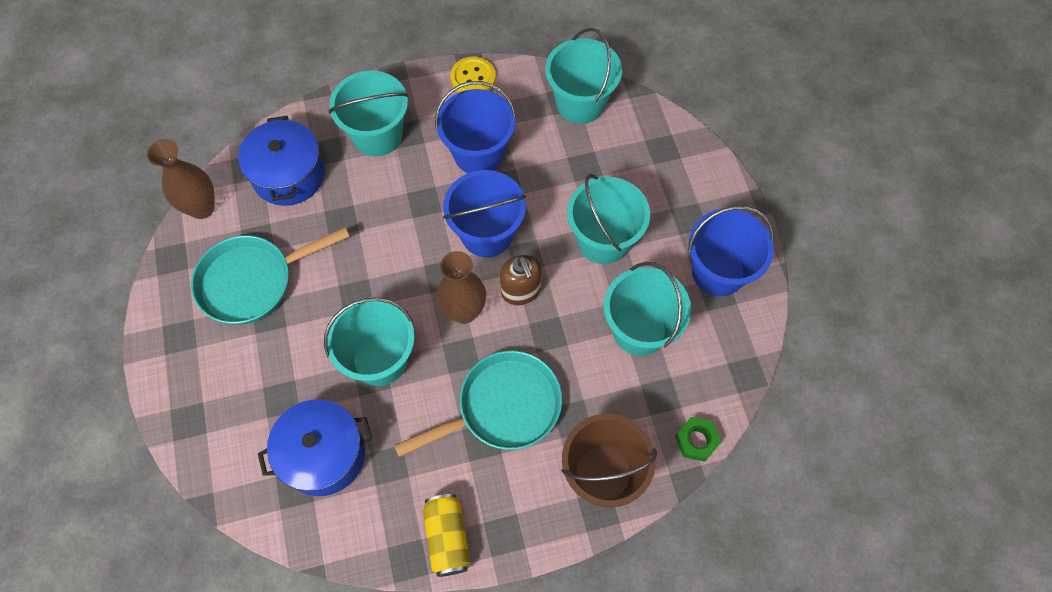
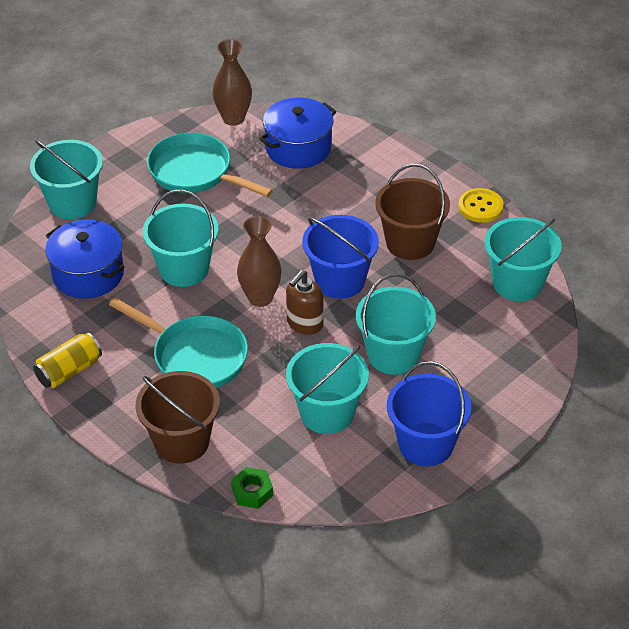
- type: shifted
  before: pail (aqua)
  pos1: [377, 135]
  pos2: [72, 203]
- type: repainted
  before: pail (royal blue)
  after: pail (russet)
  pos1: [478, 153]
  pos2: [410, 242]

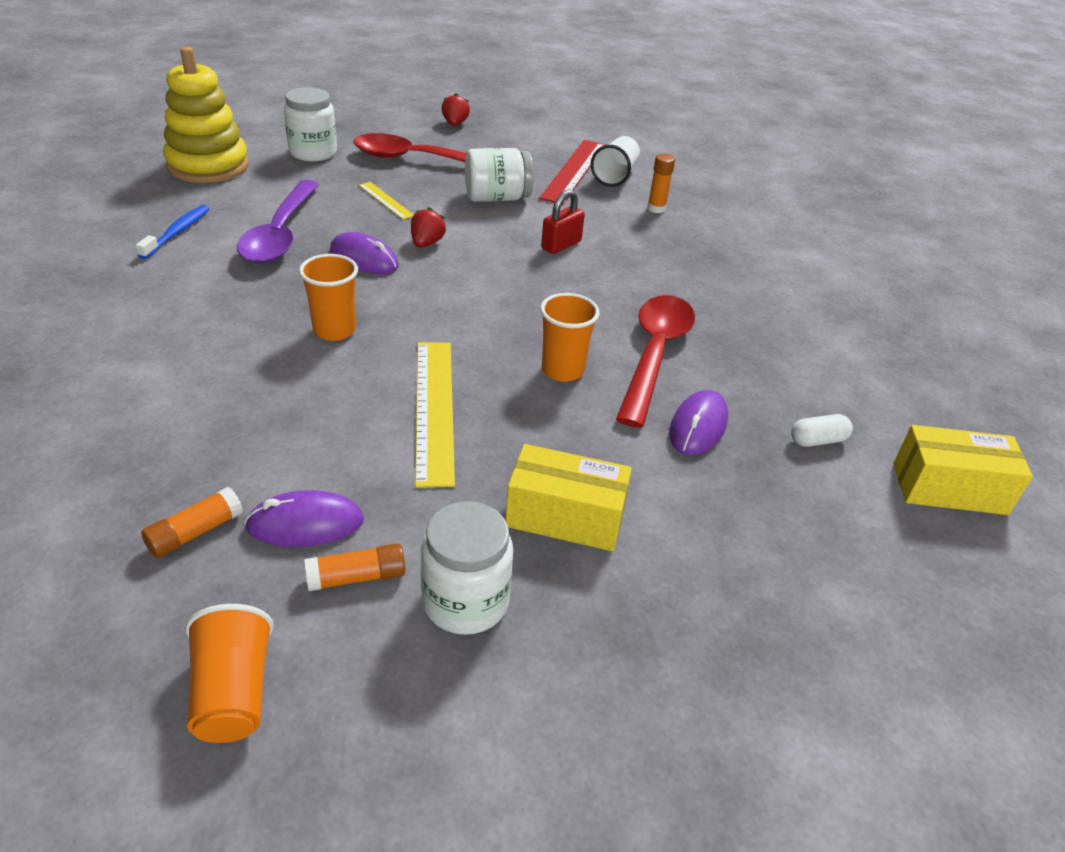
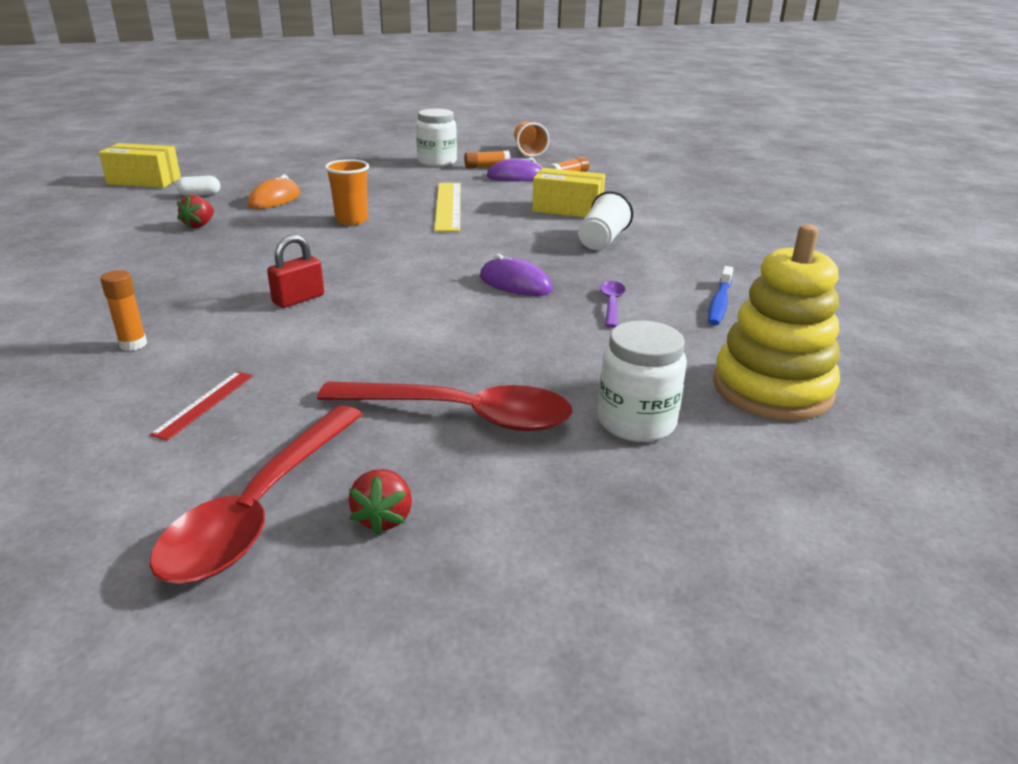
- type: gone
  before: tumbler (orange)
  pos1: [334, 330]
- type: gone
  before: ruler (bright yellow)
  pos1: [386, 200]
- type: gone
  before: jam jar (pure white)
  pos1: [497, 198]
- type: shifted
  before: toy strawberry (scarlet)
  pos1: [426, 243]
  pos2: [199, 225]
- type: shifted
  before: parcel (bright yellow)
  pos1: [565, 517]
  pos2: [567, 209]
- type: shifted
  before: tumbler (pure white)
  pos1: [615, 175]
  pos2: [602, 241]
- type: shifted
  before: tablespoon (scarlet)
  pos1: [654, 355]
  pos2: [260, 508]
- type: repainted
  before: PC mouse (violet)
  after: PC mouse (orange)
  pos1: [698, 426]
  pos2: [274, 199]
- type: scaled
  before: tablespoon (violet)
  pos1: [280, 234]
  pos2: [611, 304]
  scale: 0.46
- type: scaled
  before: ruler (scarlet)
  pos1: [574, 171]
  pos2: [204, 404]
  scale: 0.52

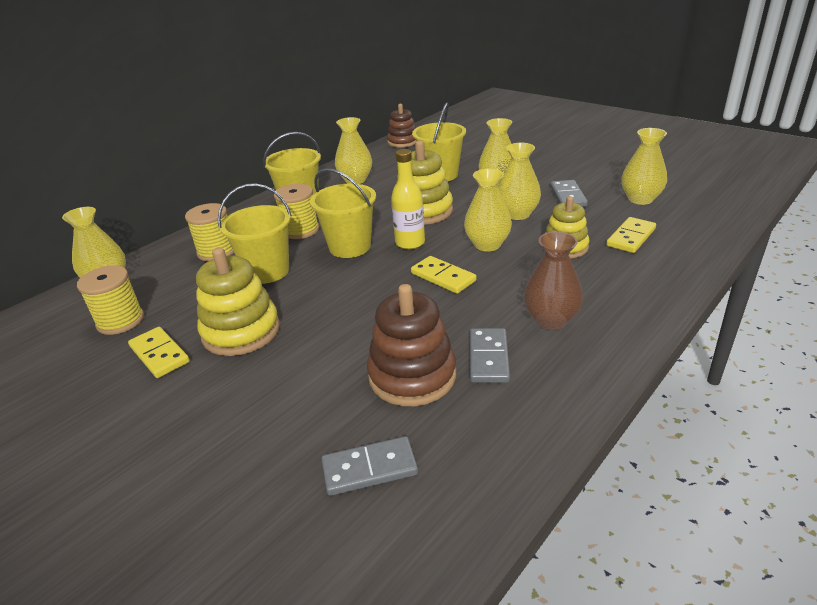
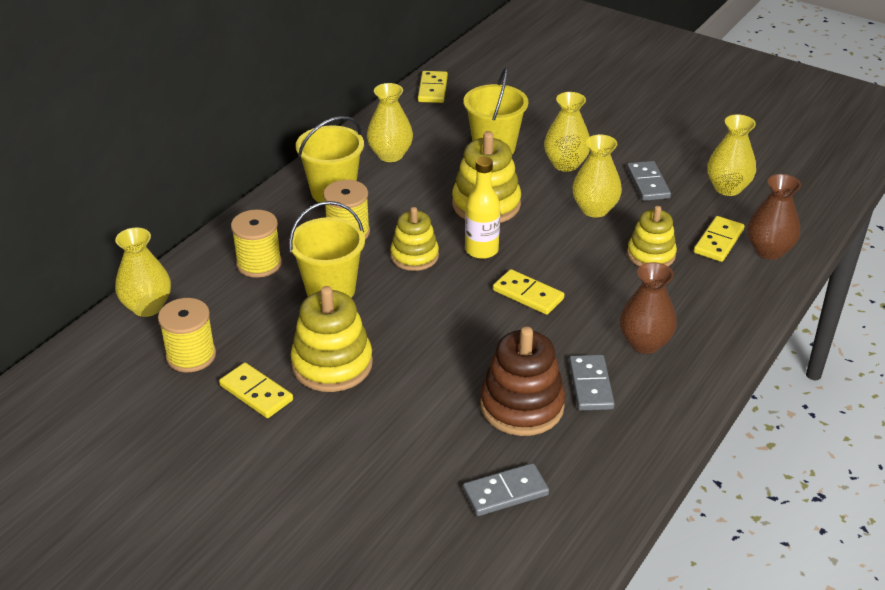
- type: gone
  before: flower vase (bright yellow)
  pos1: [487, 245]
- type: new
  after: flower vase (russet)
  pos2: [769, 250]
- type: swapped
  before: pail (bright yellow)
  after: stacking rings (bright yellow)
  pos1: [350, 247]
  pos2: [414, 256]
- type: swapped
  before: stacking rings (russet)
  after: domino piece (bright yellow)
  pos1: [403, 142]
  pos2: [433, 89]

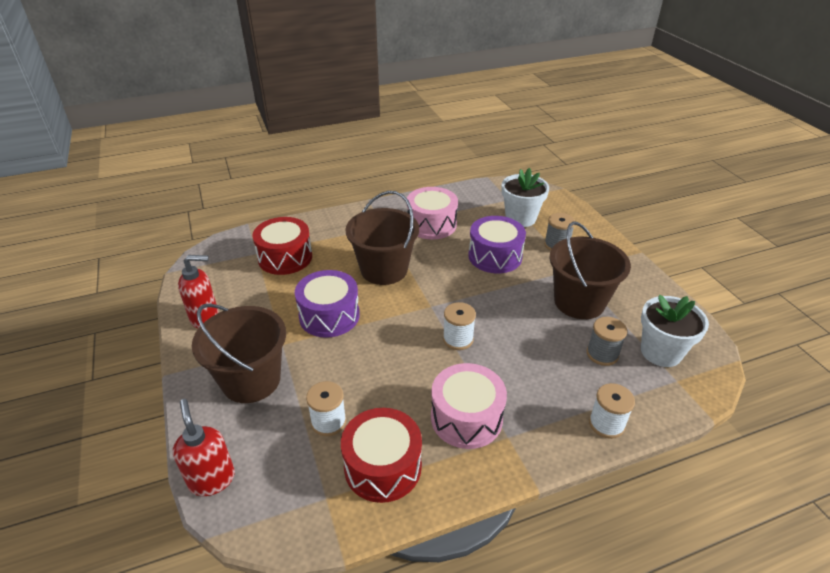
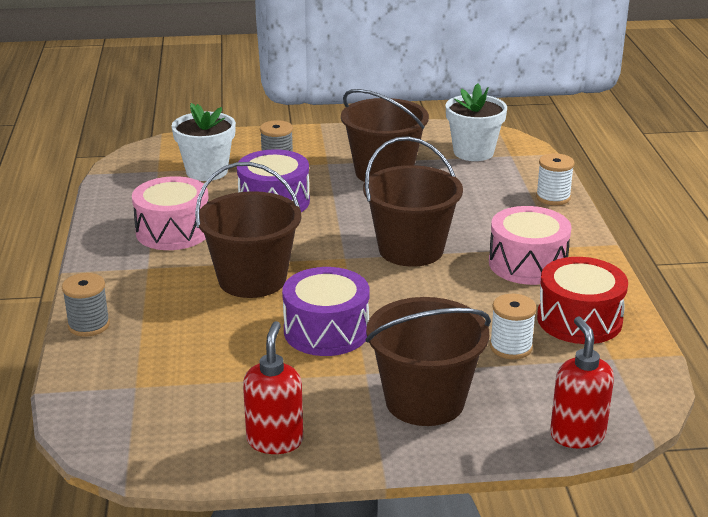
- type: gone
  before: snare drum (scarlet)
  pos1: [285, 257]
- type: shifted
  before: reel of thread (ash-grey)
  pos1: [602, 354]
  pos2: [89, 325]
- type: swapped
  before: reel of thread (pure white)
  after: pail (russet)
  pos1: [458, 339]
  pos2: [411, 249]
- type: rotated
  before: soap dispenser (scarlet)
  pos1: [212, 479]
  pos2: [577, 435]
  turn: 90

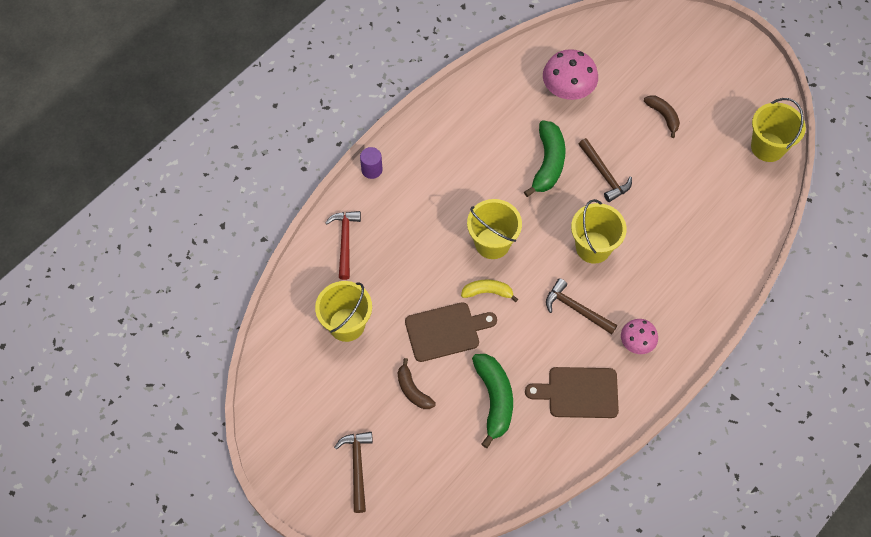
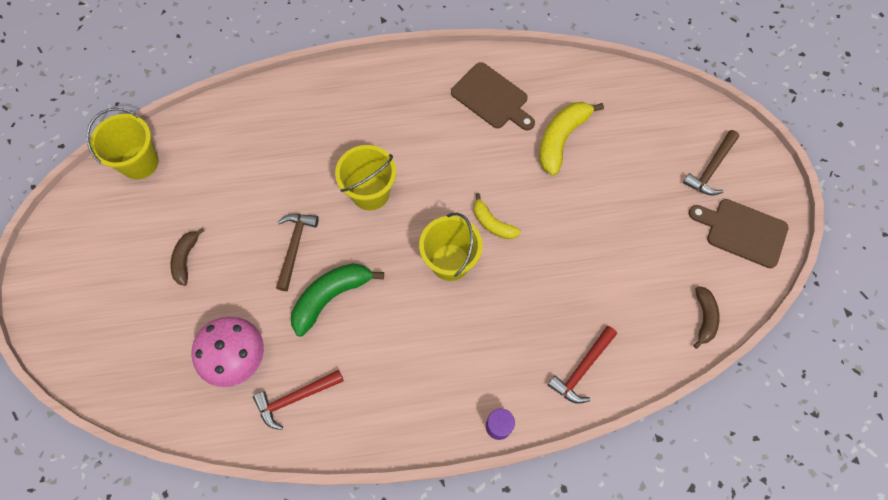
- type: gone
  before: pail (bright yellow)
  pos1: [346, 324]
- type: gone
  before: carpenter's hammer (russet)
  pos1: [576, 309]
- type: gone
  before: fungus (rose-pink)
  pos1: [637, 342]
- type: new
  after: carpenter's hammer (scarlet)
  pos2: [295, 398]
- type: shifted
  before: banana fruit (russet)
  pos1: [413, 390]
  pos2: [704, 318]
- type: shifted
  before: cutting board (russet)
  pos1: [446, 331]
  pos2: [742, 231]
- type: repainted
  before: banana fruit (leaf-green)
  after: banana fruit (bright yellow)
  pos1: [494, 399]
  pos2: [561, 139]

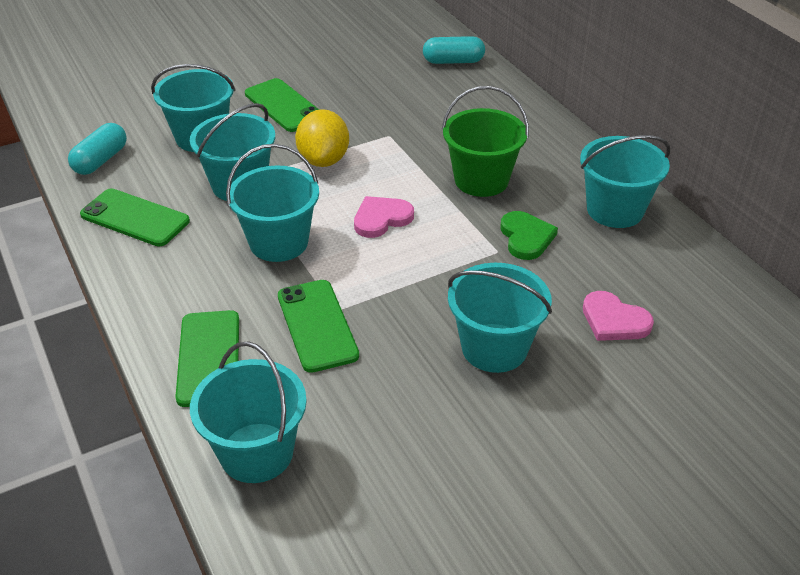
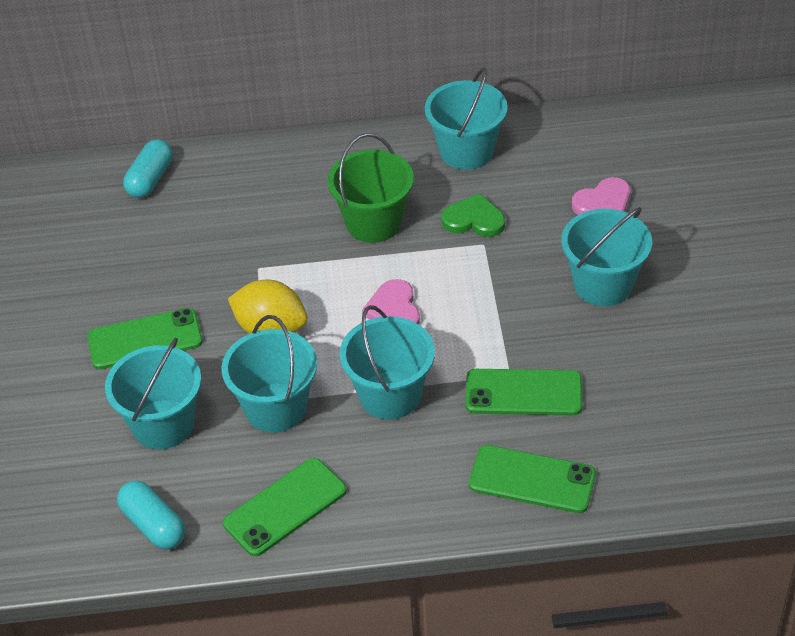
- type: gone
  before: pail (aqua)
  pos1: [256, 453]

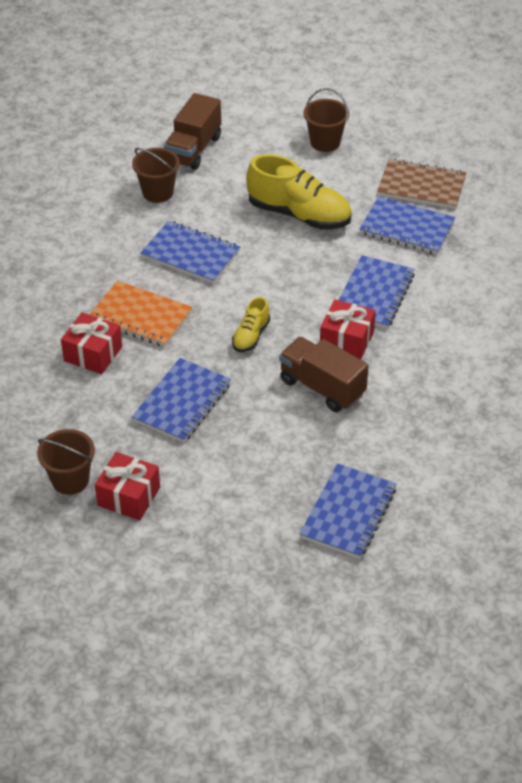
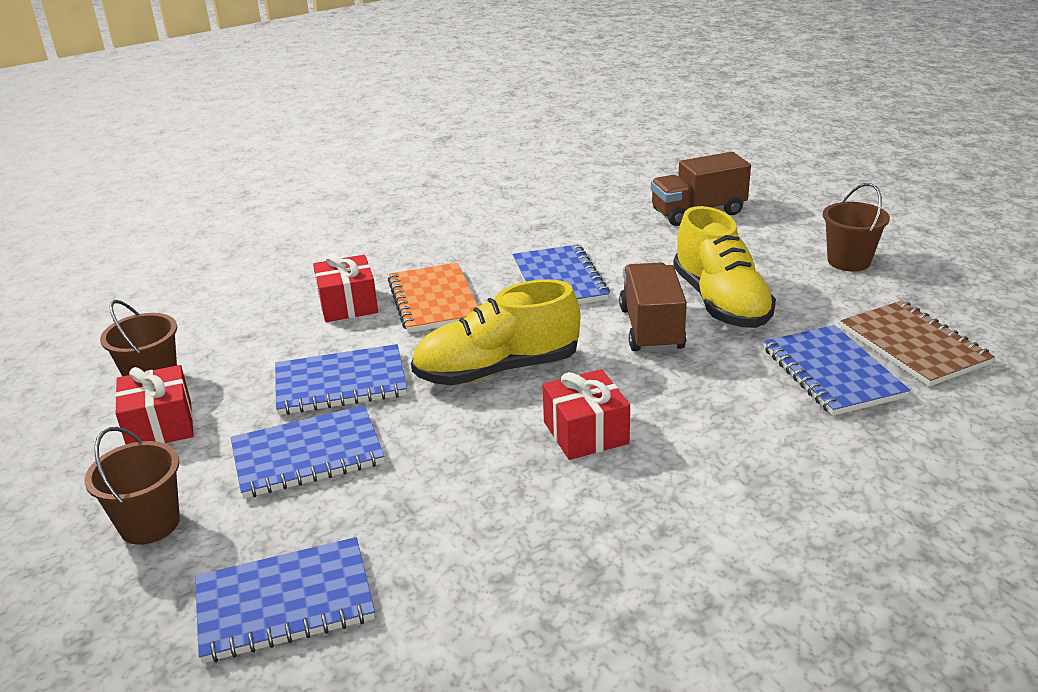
- type: shifted
  before: pail (russet)
  pos1: [158, 192]
  pos2: [149, 524]
- type: shifted
  before: truck (russet)
  pos1: [322, 387]
  pos2: [651, 329]
- type: shifted
  before: notebook (royal blue)
  pos1: [374, 294]
  pos2: [307, 455]
- type: scaled
  before: lace-up shoe (bright yellow)
  pos1: [251, 336]
  pos2: [497, 370]
  scale: 1.97

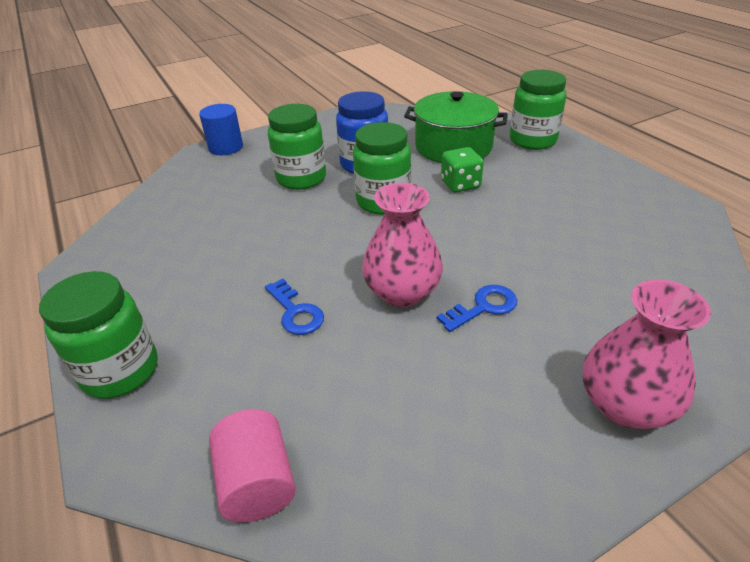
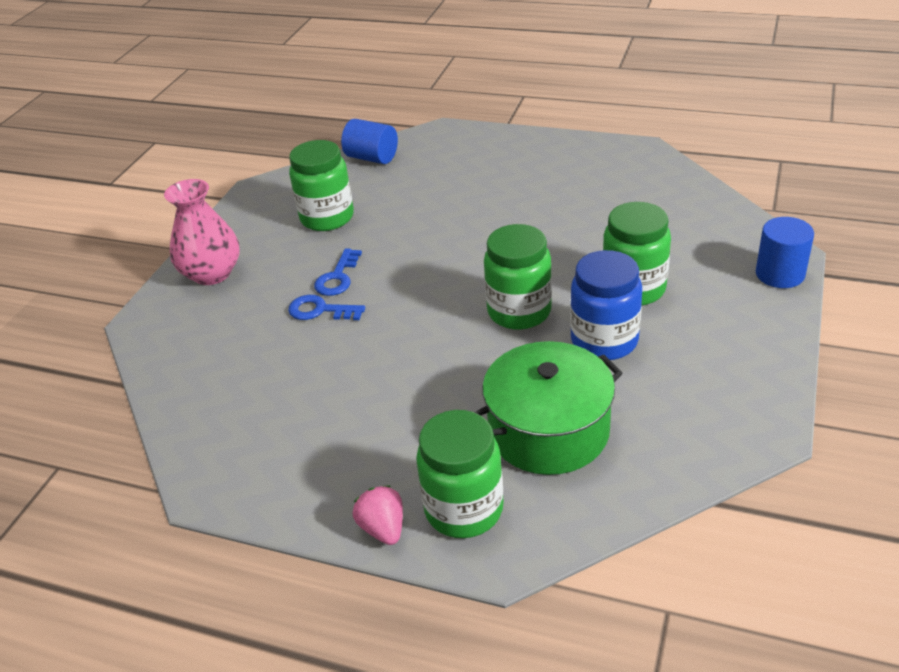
- type: gone
  before: flower vase (rose-pink)
  pos1: [402, 292]
- type: gone
  before: game die (leaf-green)
  pos1: [460, 184]
- type: new
  after: toy strawberry (rose-pink)
  pos2: [383, 528]
- type: shifted
  before: jam jar (leaf-green)
  pos1: [120, 371]
  pos2: [327, 218]
- type: shifted
  before: latchkey (royal blue)
  pos1: [295, 312]
  pos2: [320, 310]
- type: repainted
  before: cylinder (rose-pink)
  after: cylinder (royal blue)
  pos1: [257, 482]
  pos2: [372, 158]

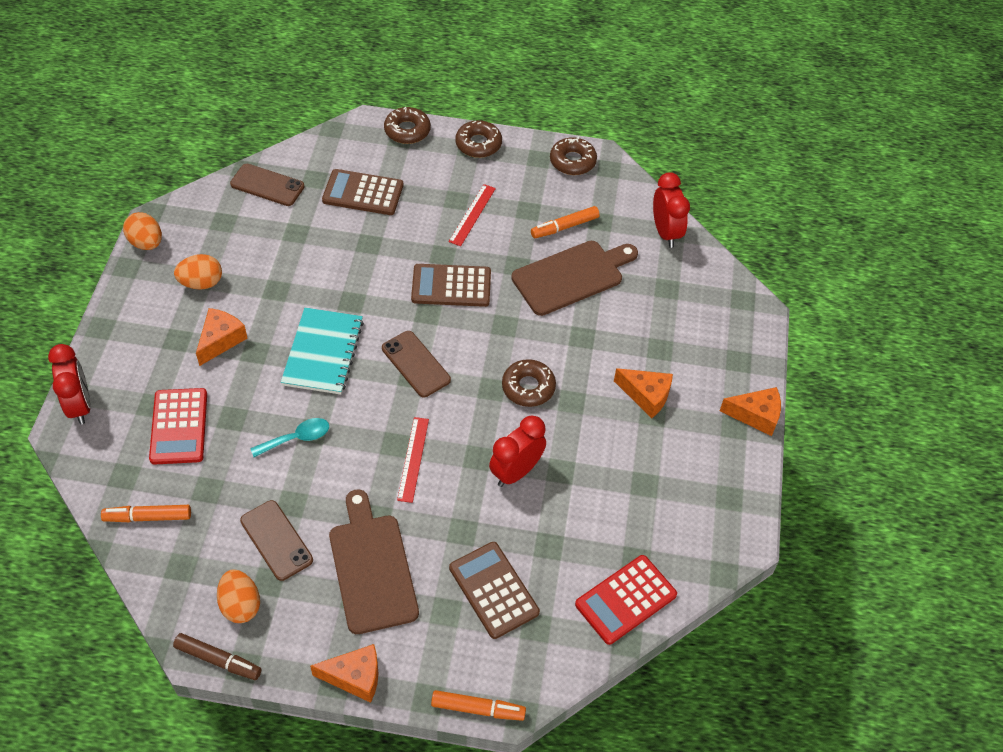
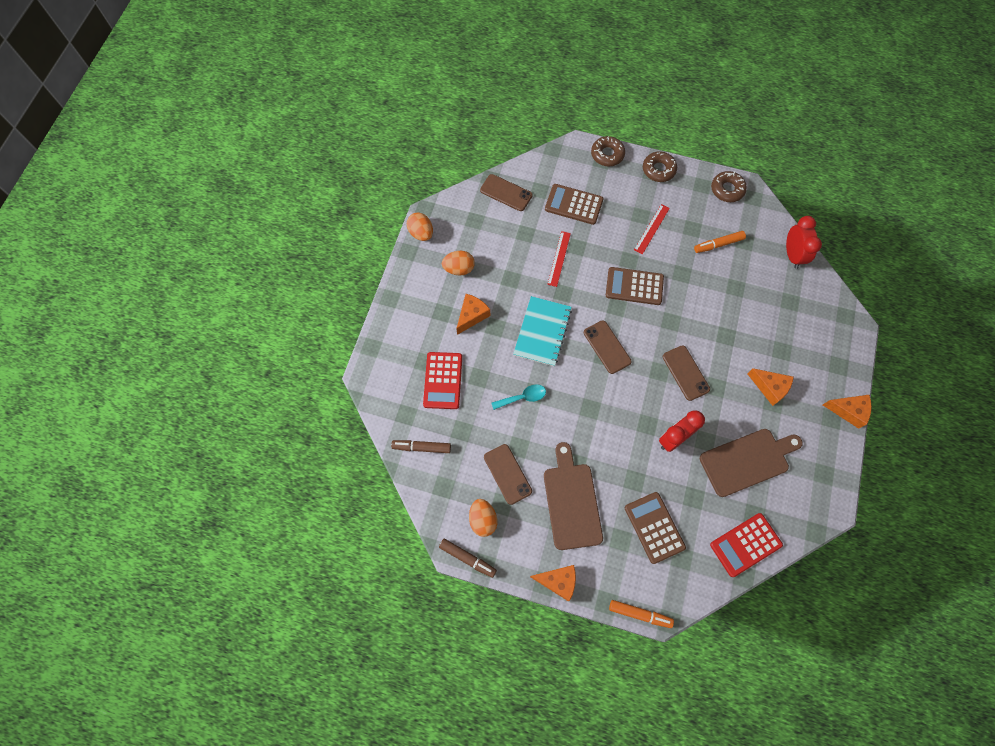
- type: gone
  before: bedside clock (scarlet)
  pos1: [80, 405]
- type: shifted
  before: ruler (scarlet)
  pos1: [413, 459]
  pos2: [559, 258]
- type: shifted
  before: cutting board (russet)
  pos1: [572, 276]
  pos2: [747, 461]
- type: swapped
  before: donut (russet)
  after: smartphone (russet)
  pos1: [528, 387]
  pos2: [685, 373]
- type: repainted
  before: marker pen (orange)
  after: marker pen (russet)
  pos1: [148, 517]
  pos2: [422, 447]

